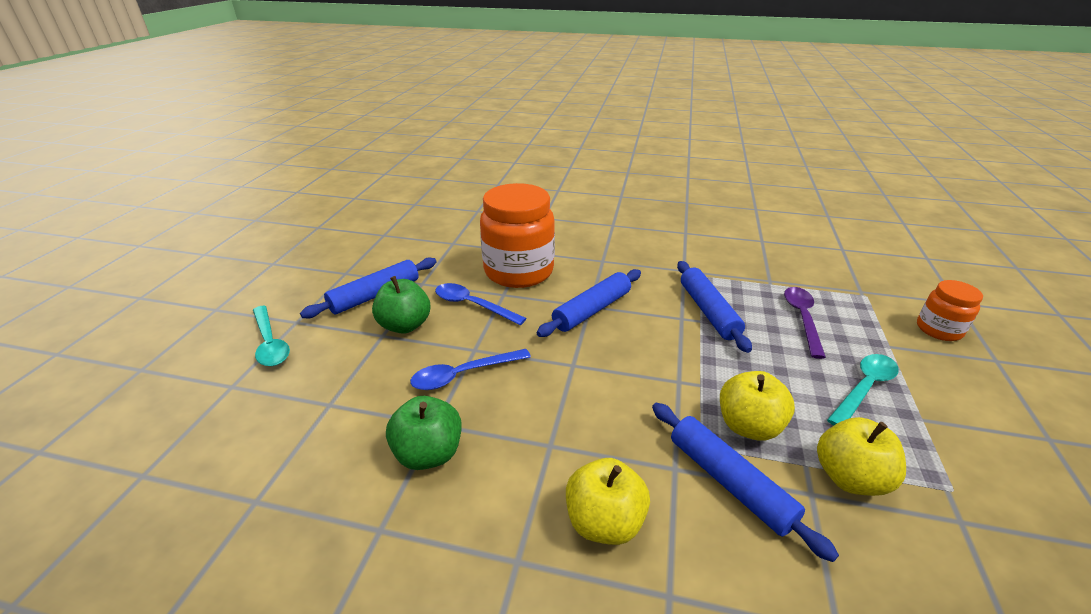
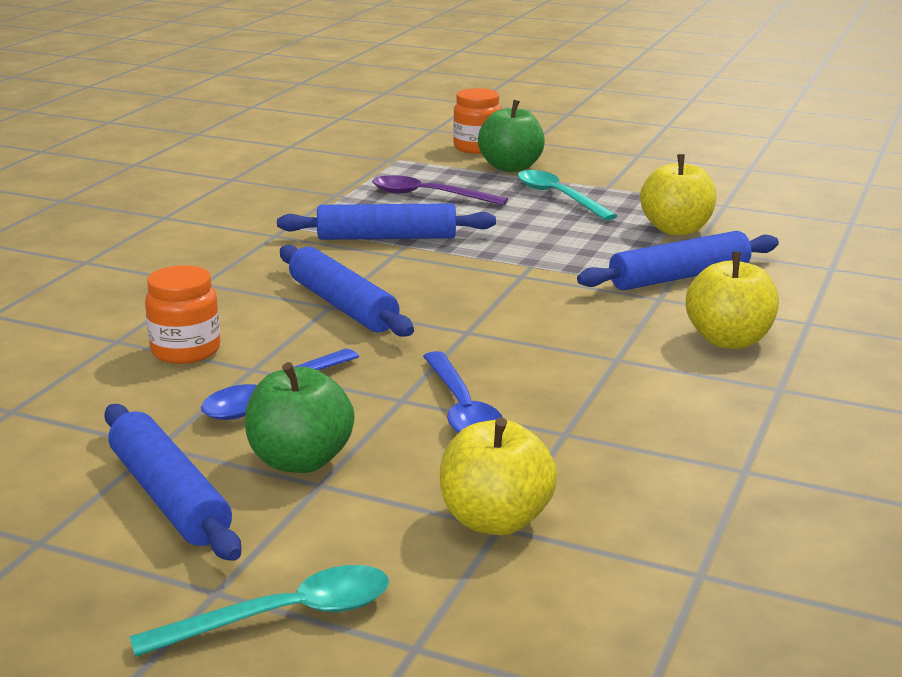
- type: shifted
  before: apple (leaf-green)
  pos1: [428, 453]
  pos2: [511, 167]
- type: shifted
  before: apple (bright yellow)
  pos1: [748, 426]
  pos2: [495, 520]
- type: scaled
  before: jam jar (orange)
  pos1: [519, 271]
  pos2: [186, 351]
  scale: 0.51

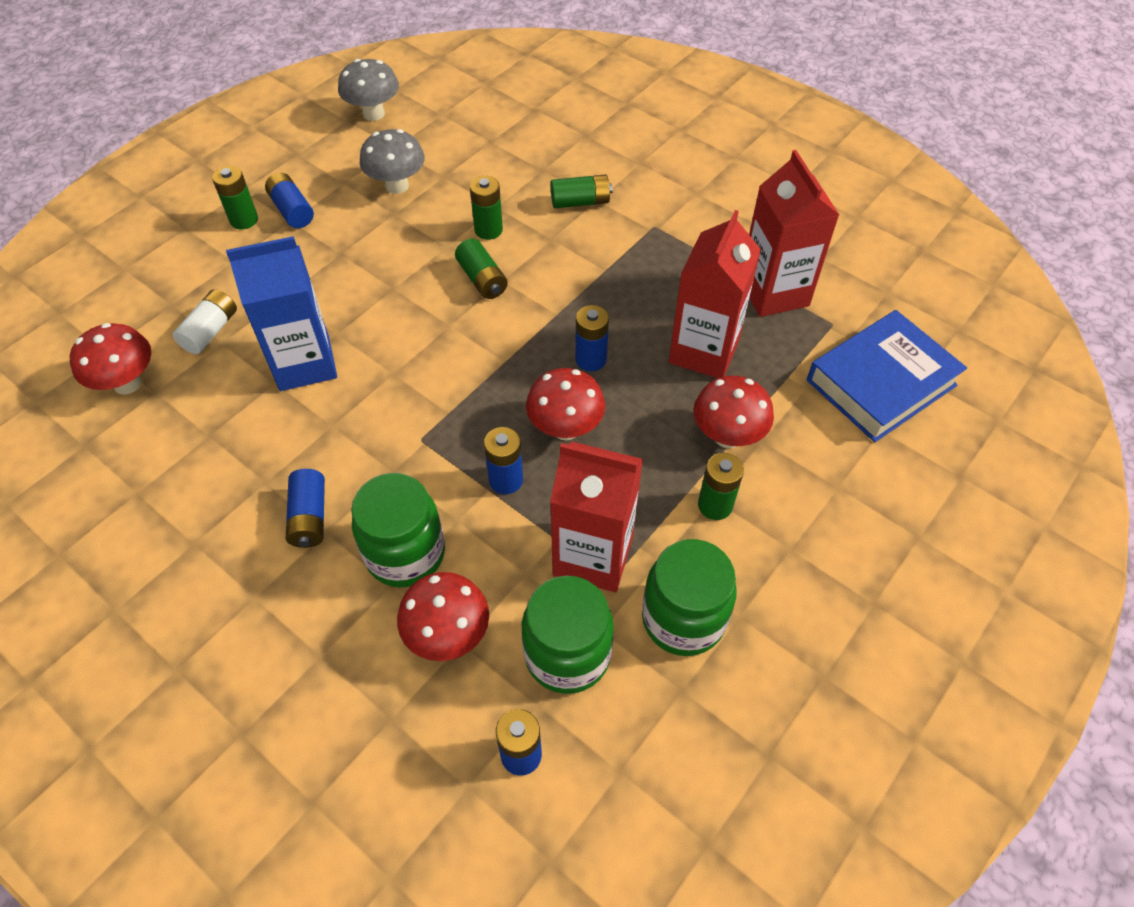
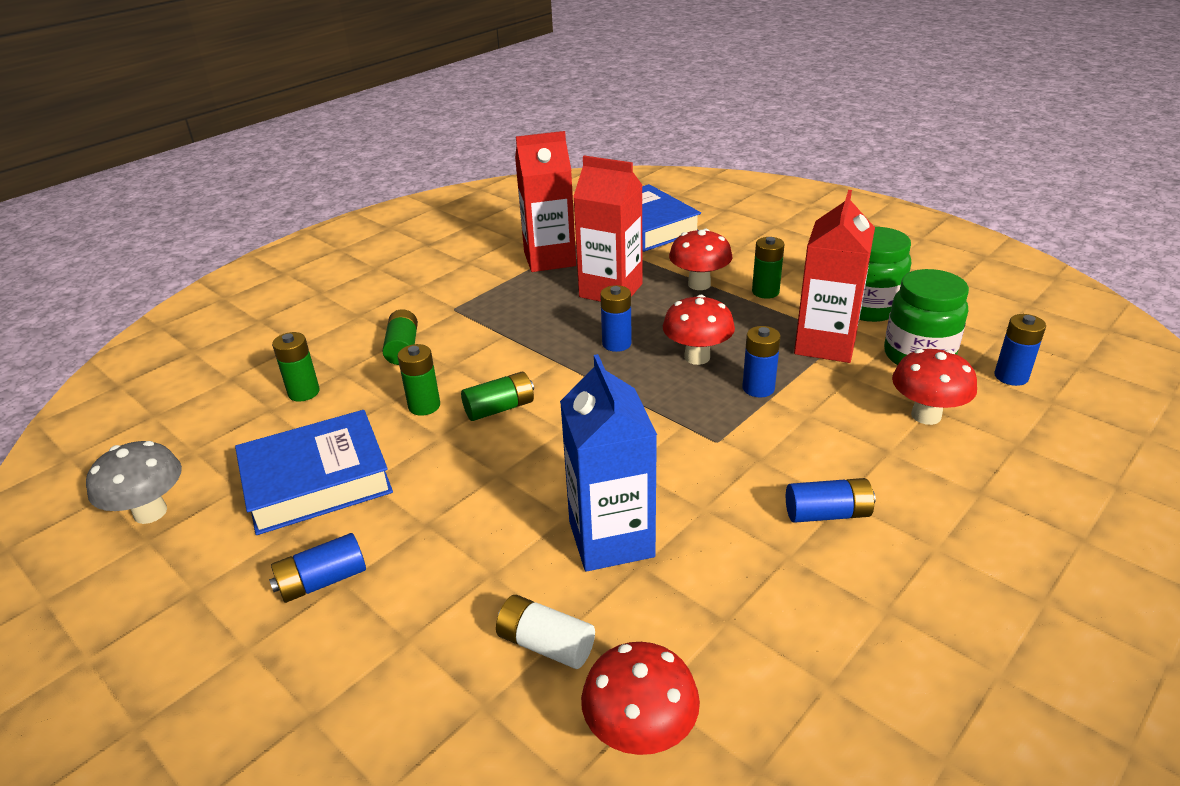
- type: gone
  before: jam jar (leaf-green)
  pos1: [405, 554]
- type: shifted
  before: power cell (leaf-green)
  pos1: [244, 220]
  pos2: [304, 392]
- type: swapped
  before: fungus (ash-grey)
  after: book (royal blue)
  pos1: [397, 186]
  pos2: [316, 480]

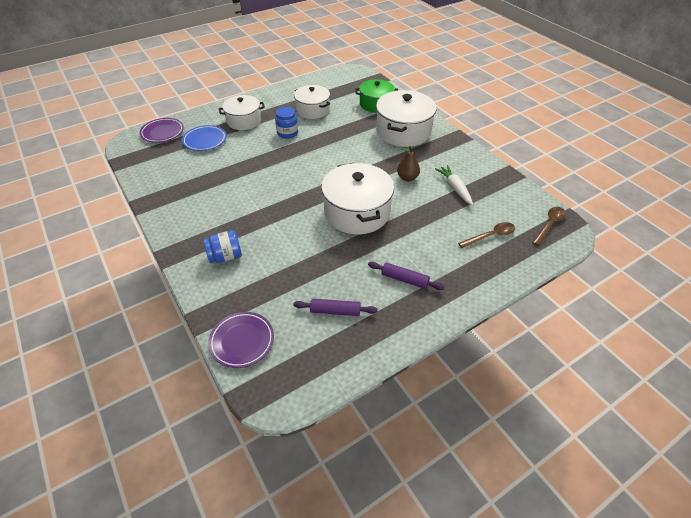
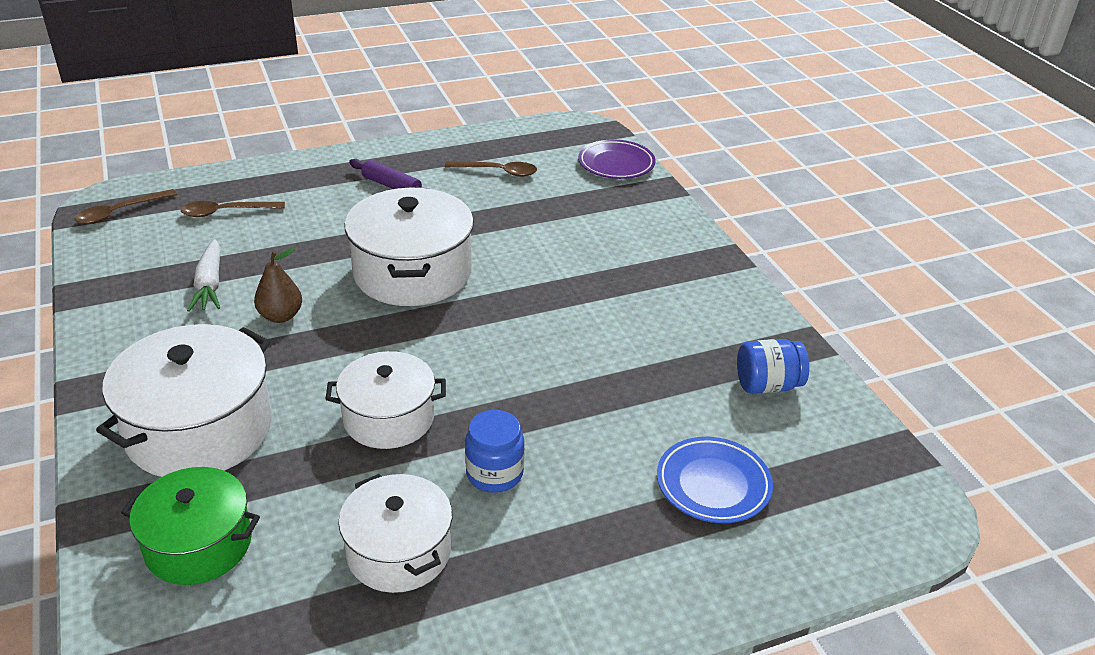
- type: gone
  before: plate (violet)
  pos1: [162, 132]
- type: shifted
  before: jam jar (royal blue)
  pos1: [225, 256]
  pos2: [767, 385]
- type: shifted
  before: pot (pure white)
  pos1: [244, 121]
  pos2: [389, 418]
- type: swapped
  before: rolling pin (violet)
  after: tablespoon (russet)
  pos1: [335, 311]
  pos2: [497, 172]

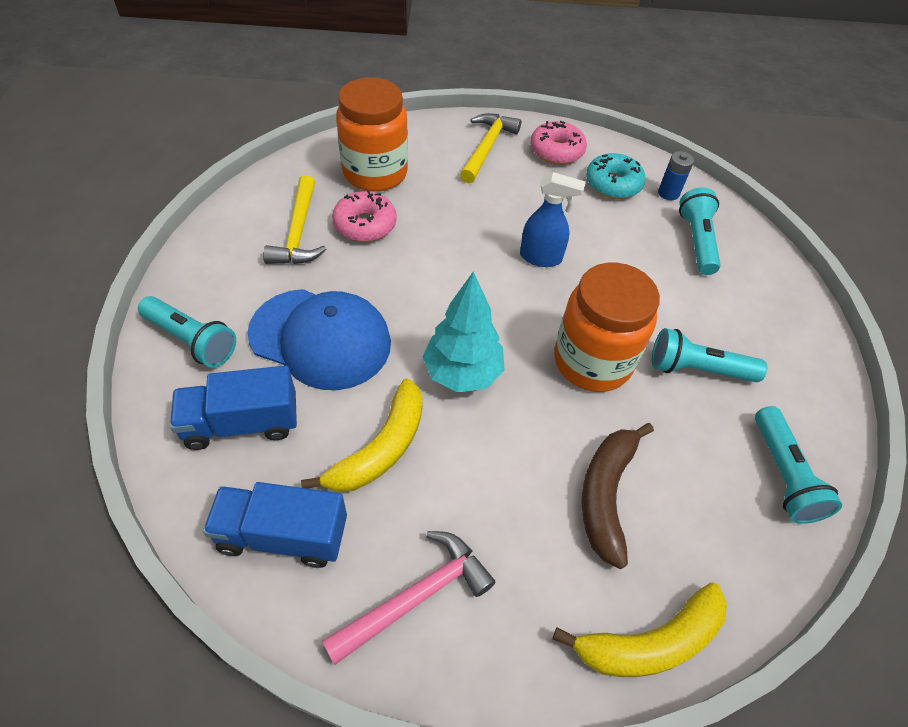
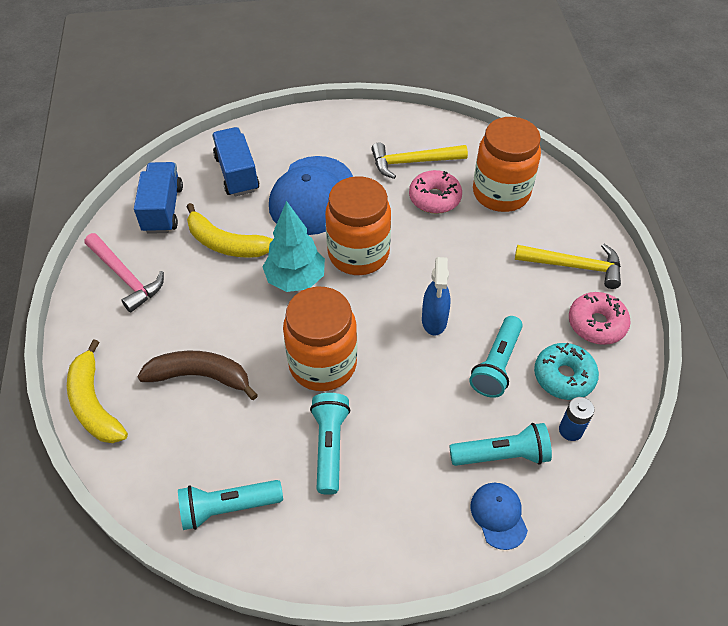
- type: new
  after: jam jar (orange)
  pos2: [358, 254]
- type: new
  after: baseball cap (royal blue)
  pos2: [498, 515]
- type: shifted
  before: torch (aqua)
  pos1: [192, 340]
  pos2: [497, 365]

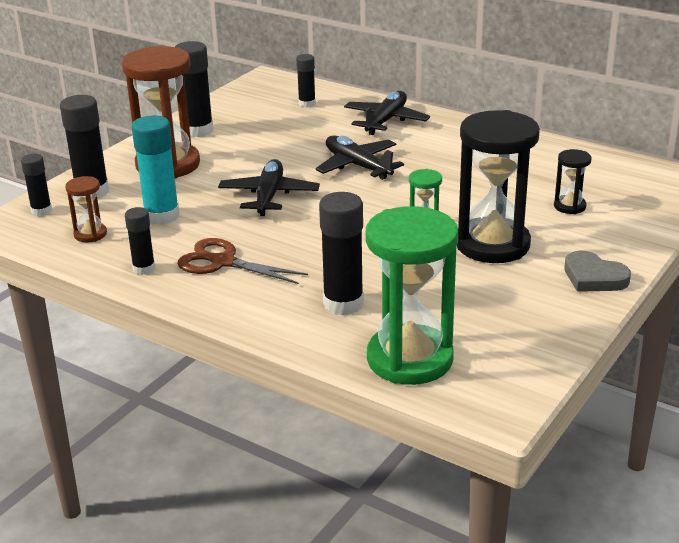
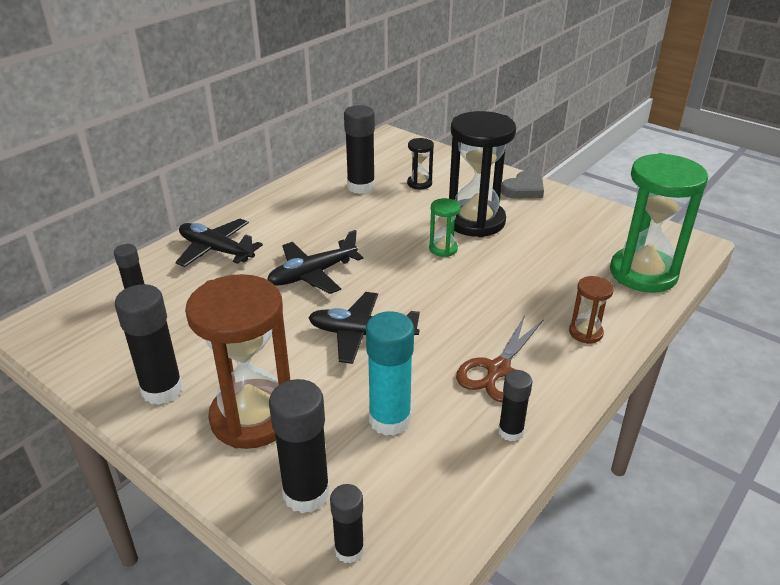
- type: shifted
  before: sand timer (russet)
  pos1: [90, 234]
  pos2: [585, 333]
- type: shifted
  before: stick of glue (jet-black)
  pos1: [343, 304]
  pos2: [361, 187]

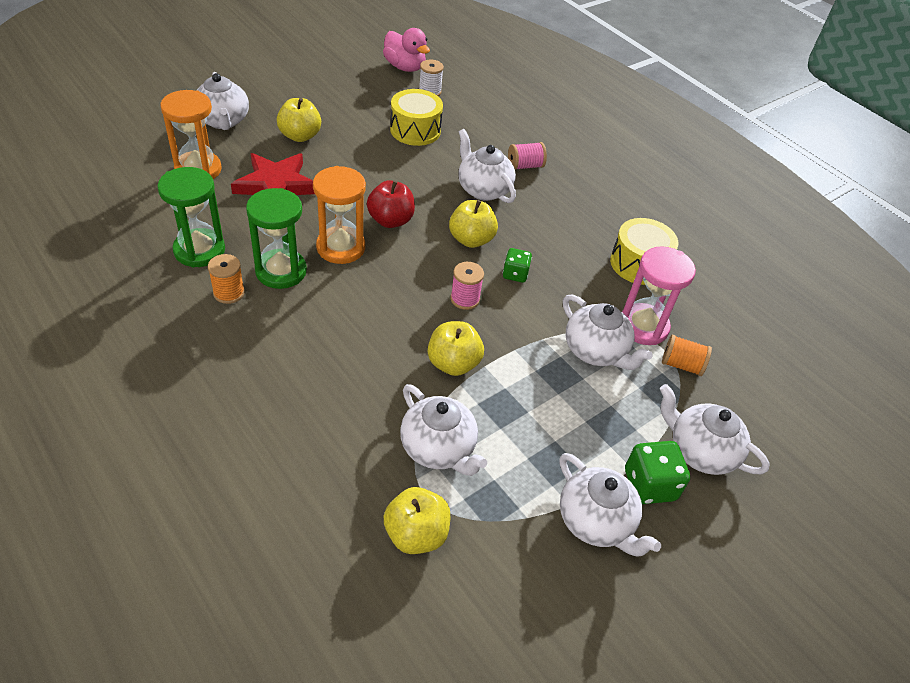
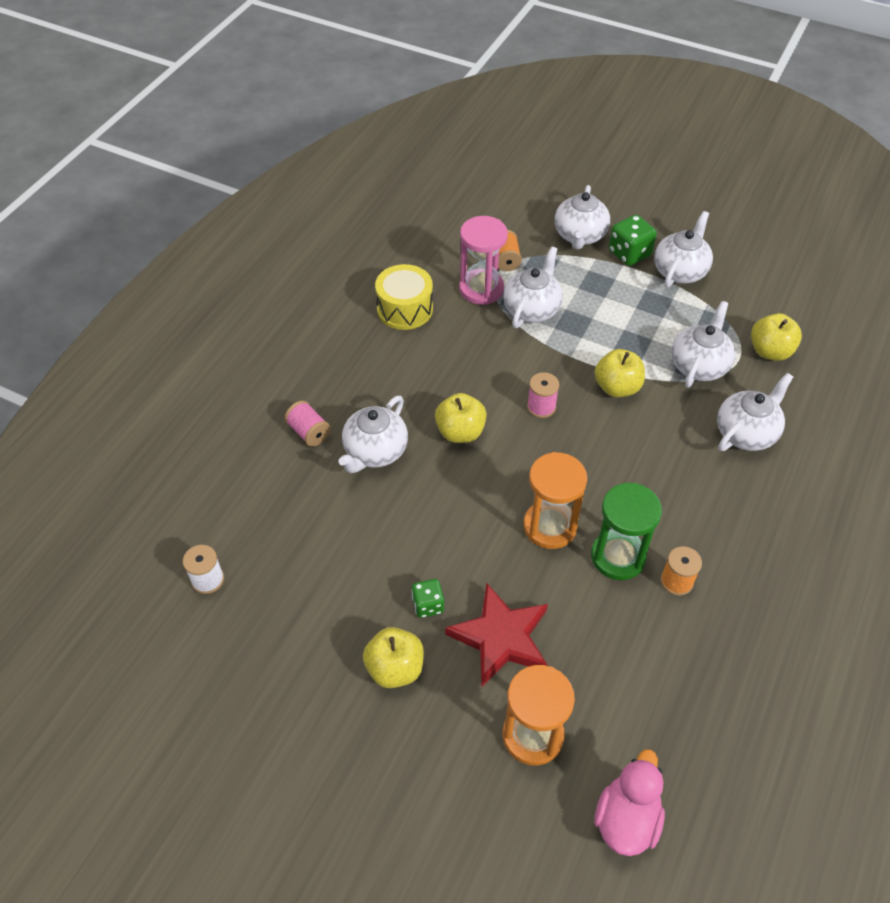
- type: gone
  before: sand timer (leaf-green)
  pos1: [199, 250]
- type: gone
  before: apple (scarlet)
  pos1: [390, 220]
- type: gone
  before: snare drum (bright yellow)
  pos1: [415, 130]
- type: shifted
  before: china teapot (pure white)
  pos1: [223, 121]
  pos2: [746, 433]
- type: shifted
  before: duck (rose-pink)
  pos1: [405, 67]
  pos2: [626, 819]
- type: shifted
  before: game die (leaf-green)
  pos1: [515, 274]
  pos2: [428, 605]

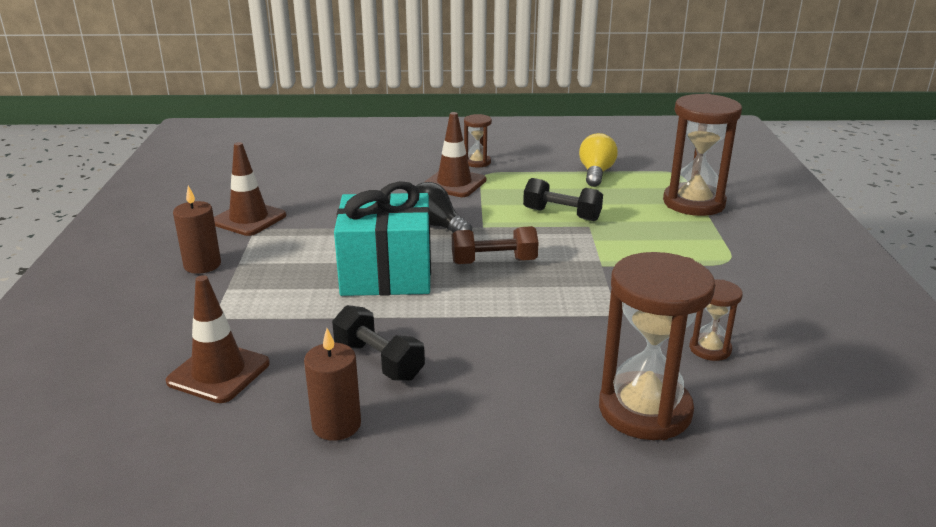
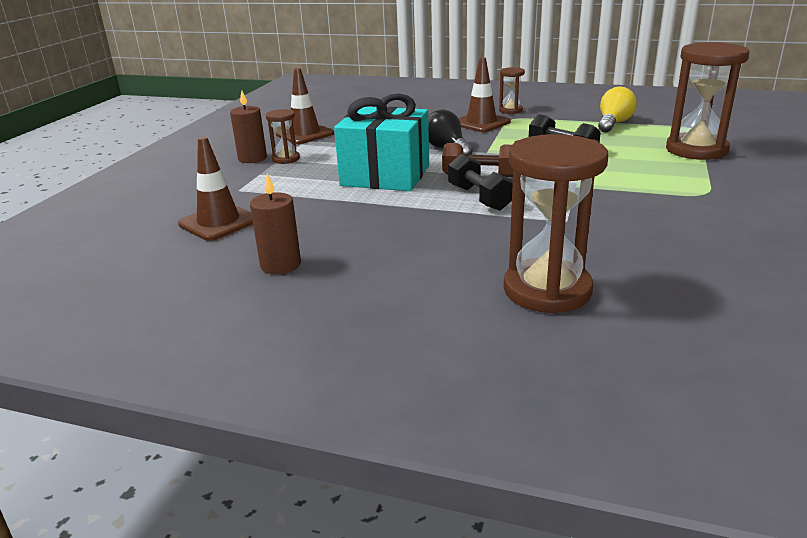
- type: shifted
  before: free weight (jet-black)
  pos1: [378, 361]
  pos2: [479, 198]
- type: shifted
  before: sand timer (russet)
  pos1: [710, 349]
  pos2: [286, 159]

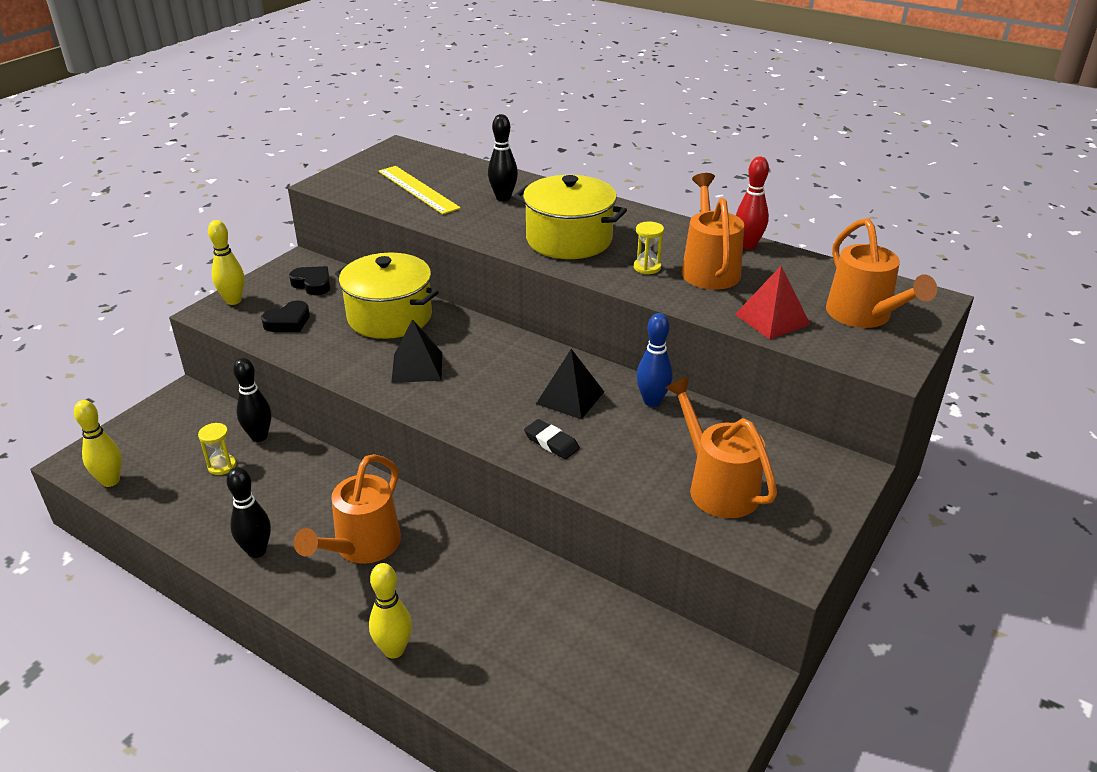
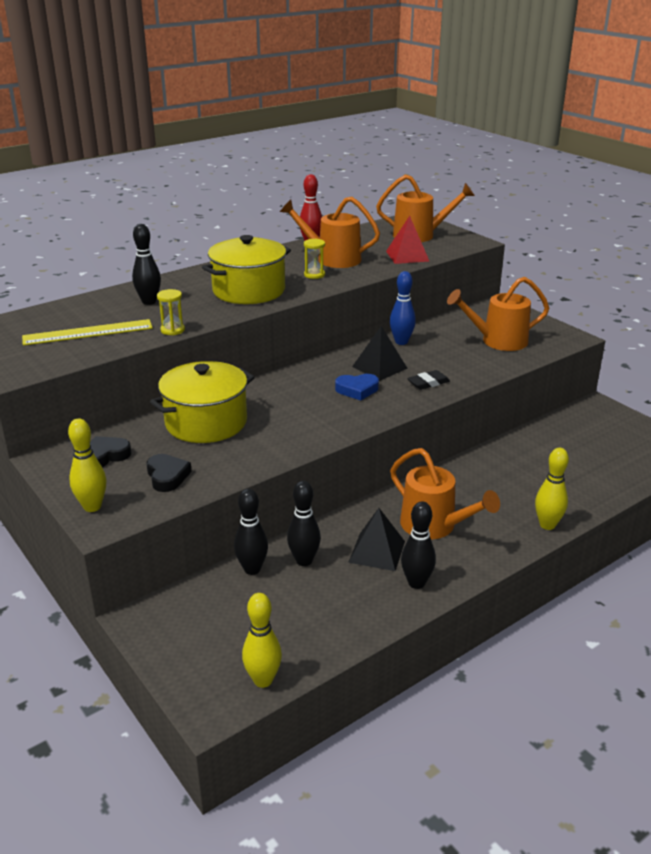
- type: new
  after: skittle (jet-black)
  pos2: [304, 561]
- type: new
  after: heart (royal blue)
  pos2: [357, 390]
- type: shifted
  before: sand timer (bright yellow)
  pos1: [222, 466]
  pos2: [172, 330]
- type: shifted
  before: solid pyramid (jet-black)
  pos1: [417, 367]
  pos2: [377, 551]

